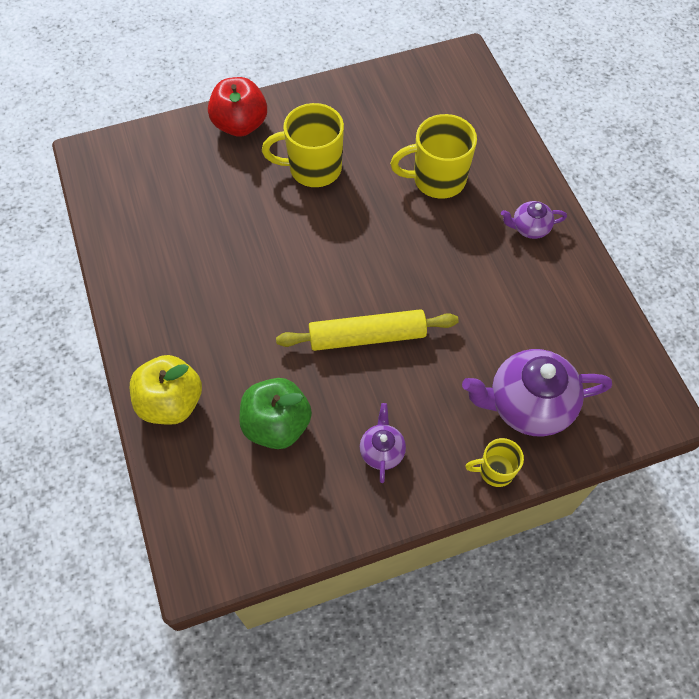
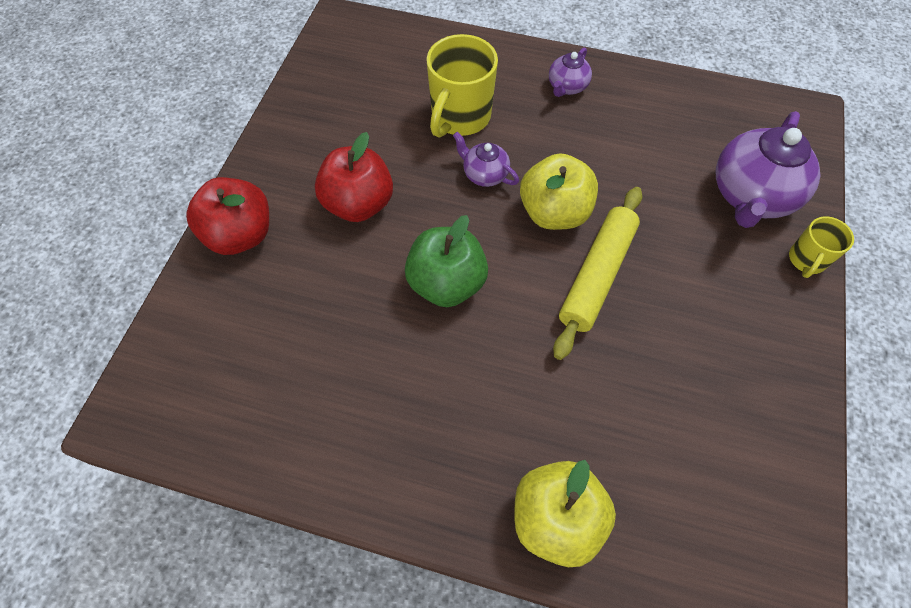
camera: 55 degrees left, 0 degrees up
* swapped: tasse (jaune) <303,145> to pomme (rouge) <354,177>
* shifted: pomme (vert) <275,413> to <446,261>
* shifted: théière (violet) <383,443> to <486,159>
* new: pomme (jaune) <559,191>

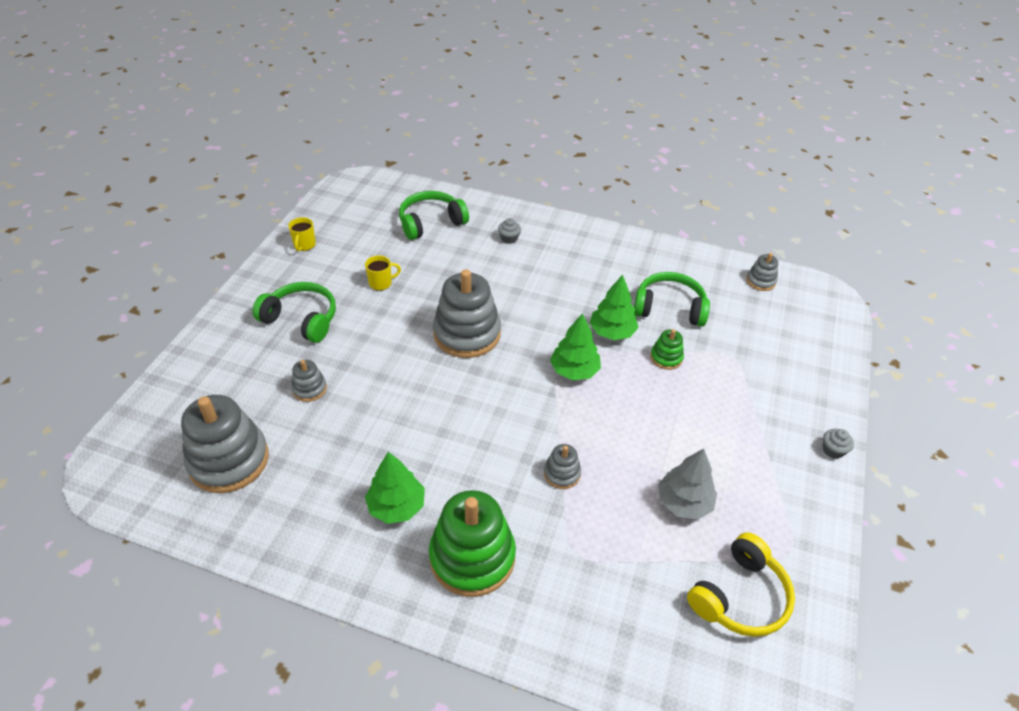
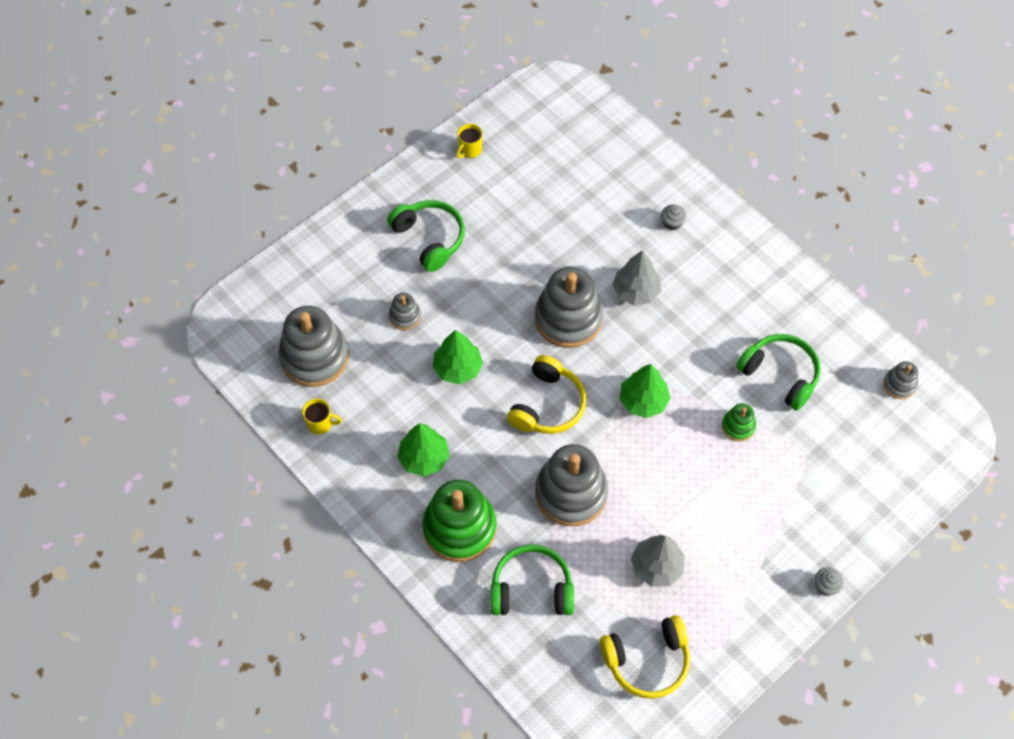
camera: 30 degrees right, 15 degrees up
* shifted: casque audio (vert) <434,215> to <532,580>
* shifted: tasse (jaune) <383,273> to <322,416>
* shifted: arbre (vert) <614,307> to <458,357>
* scaled: jouet à empiler (gris) <562,466> = <571,485> x2.12
* new: arbre (gris) <636,278>
* new: casque audio (jaune) <546,394>

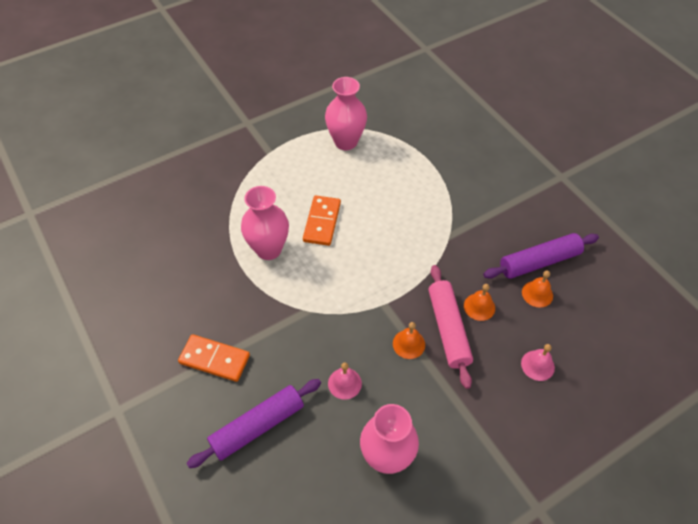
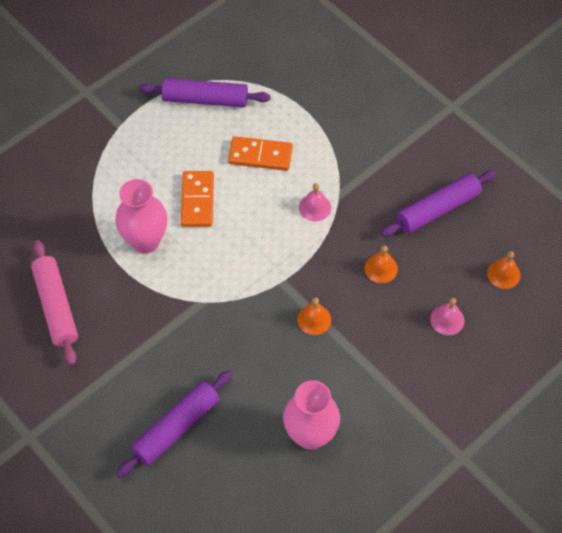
camera: 10 degrees left, 5 degrees up
* swapped: vase (rose) <346,113> to rouleau à pâtisserie (violet) <205,92>
* shifted: rouleau à pâtisserie (rose) <450,327> to <54,302>
* shifted: cloche (orange) <537,288> to <504,270>
* shifted: domino (orange) <214,358> to <260,153>
* shifted: cloche (rose) <345,381> to <315,202>

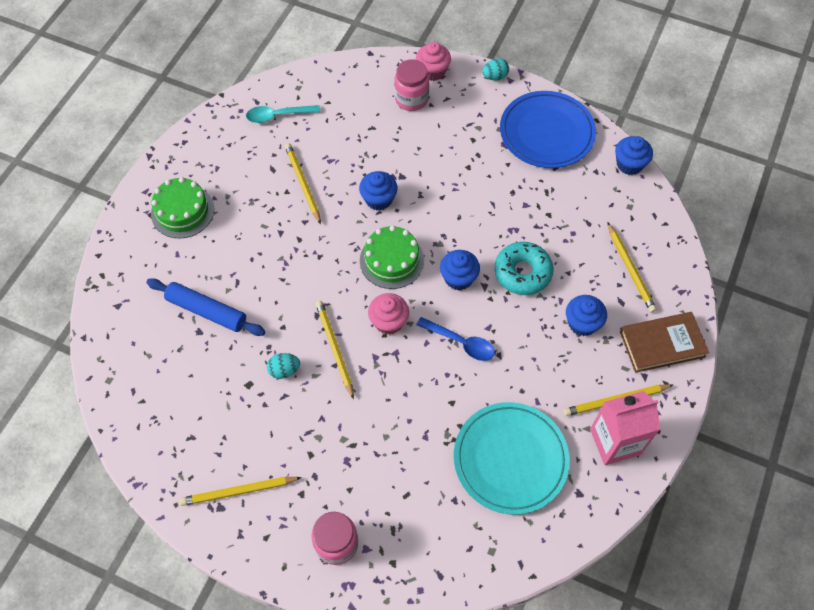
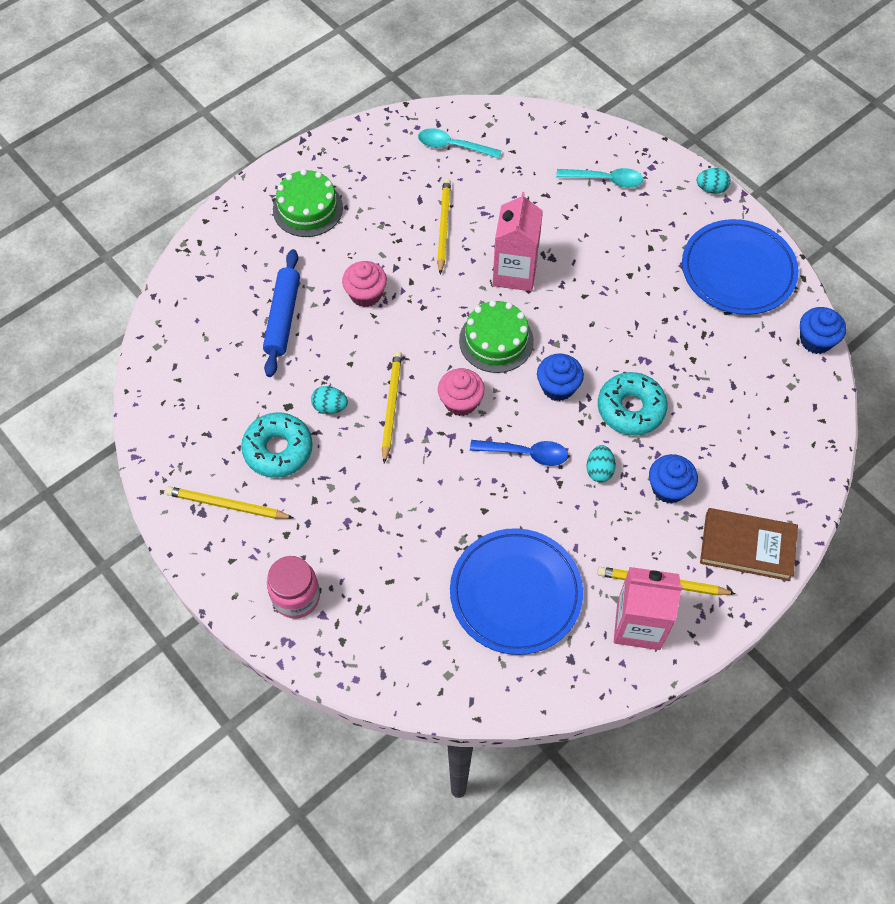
camera: 25 degrees right, 0 degrees up
* shifted: muffin (rose) <433,61> to <364,284>
* swapped: bocal (rose) <411,85> to cuillère (turquoise) <599,178>
* swapped: muffin (bleu) <378,191> to brique de lait (rose) <517,241>
* gone: crayon (jaune) <632,267>
* rotated: rouleau à pâtisserie (bleu) <205,307> = <281,313> 45 degrees clockwise
* rotated: cuillère (bleu) <455,339> = <519,453> 45 degrees counterclockwise
* repainted: assiette (turquoise) <512,458> to assiette (bleu) <516,591>
* new: beignet (turquoise) <277,445>
* new: œuf (turquoise) <601,464>

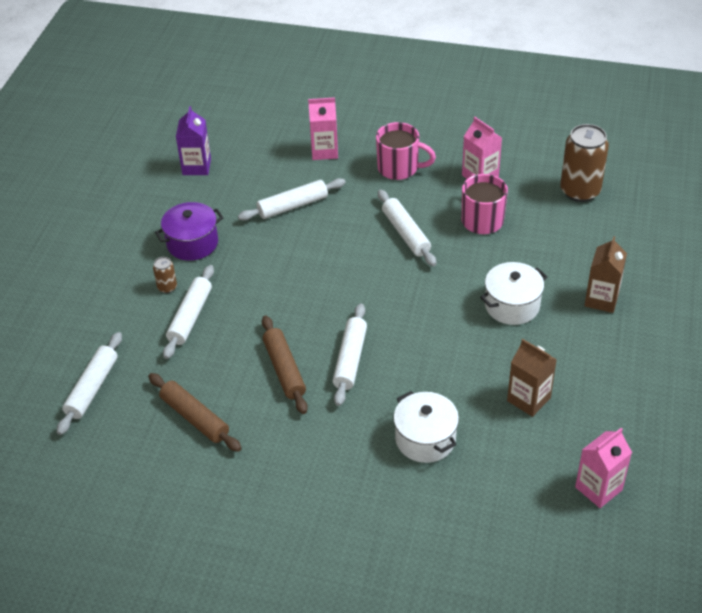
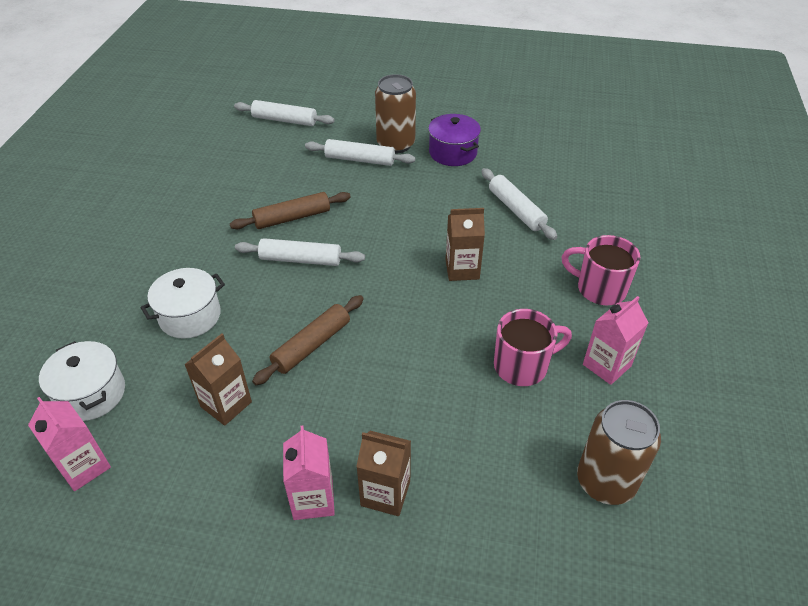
camera: 85 degrees right, 0 degrees up
* shifted: brique de lait (rose) <323,128> to <309,473>
* gone: brique de lait (violet) <193,140>
* rotated: tasse (rose) <406,151> = <601,270> 105 degrees clockwise
* gone: rouleau à pâtisserie (blanc) <407,227>
* scaled: canette (marron) <165,275> = <395,113> x2.16
* shifted: marmite (blanc) <513,293> to <82,381>
* shifted: rouleau à pâtisserie (marron) <195,412> to <308,340>
* new: brique de lait (marron) <465,244>

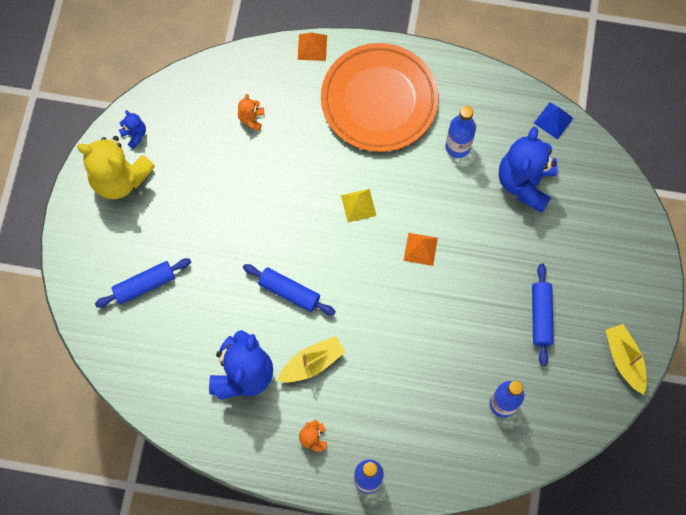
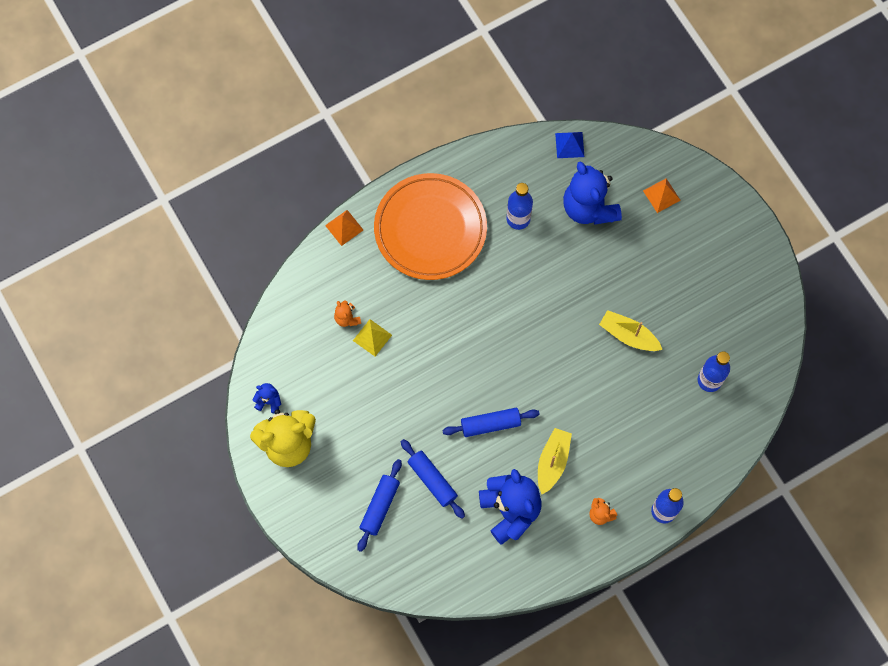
camera: 40 degrees left, 0 degrees up
* shifted: pyramide (jaune) <358,205> to <372,337>
* shifted: pyramide (orange) <421,249> to <662,196>
* shifted: rouleau à pâtisserie (bleu) <543,315> to <433,479>
* shifted: bateau (jaune) <626,359> to <630,330>

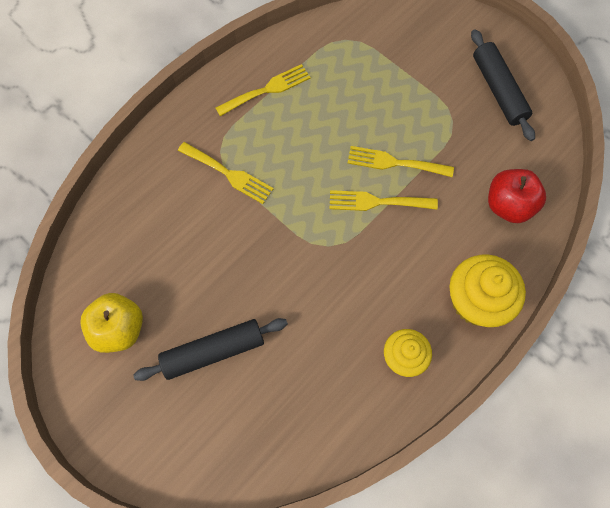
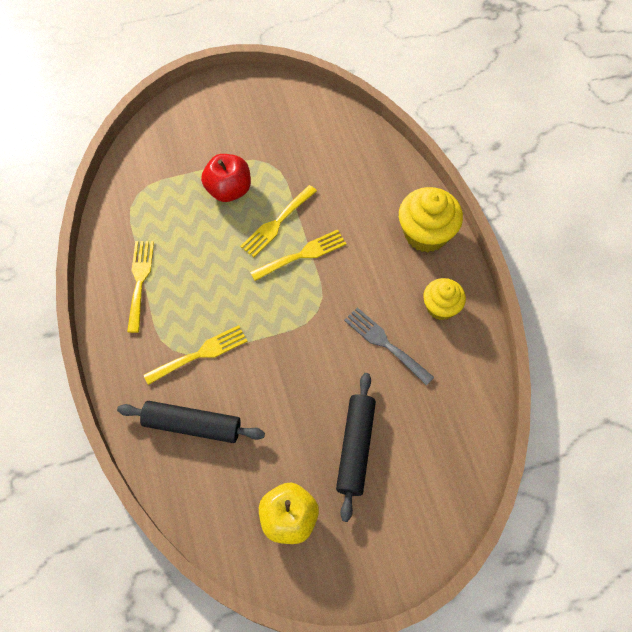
camera: 60 degrees left, 5 degrees down
* shifted: rouleau à pâtisserie (noir) <503,85> to <191,422>
* shifted: pomme (rouge) <517,196> to <226,178>
* rotated: fourchette (jaune) <383,200> = <298,255> 150 degrees counterclockwise
* new: fourchette (gris) <389,346>

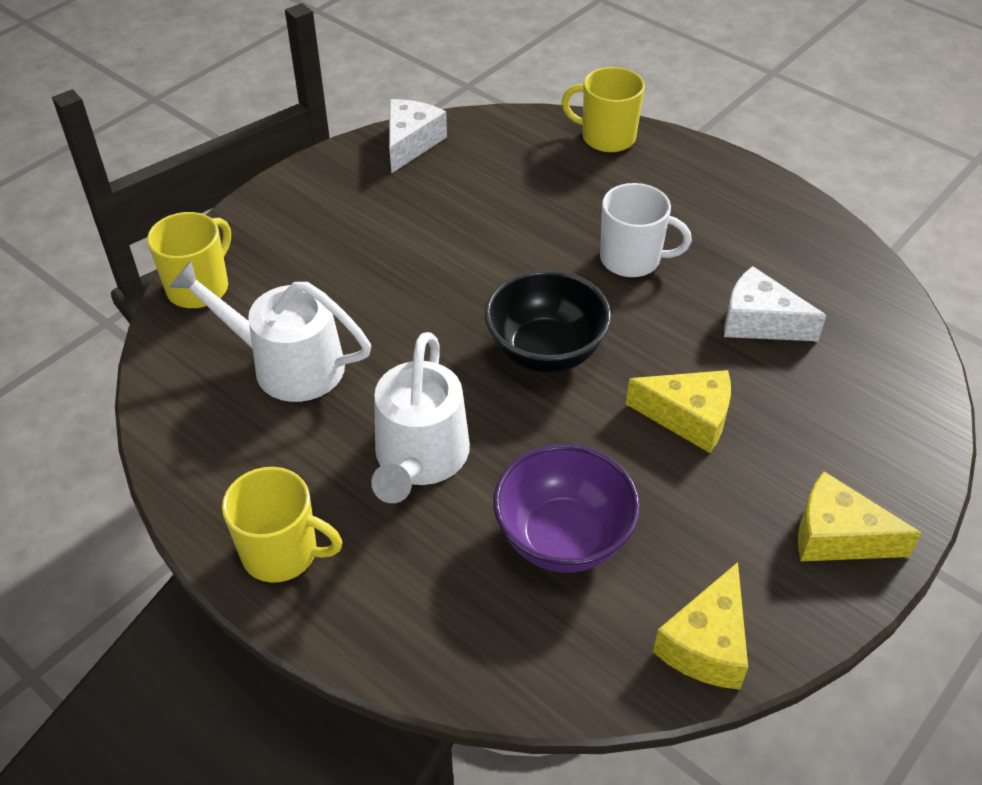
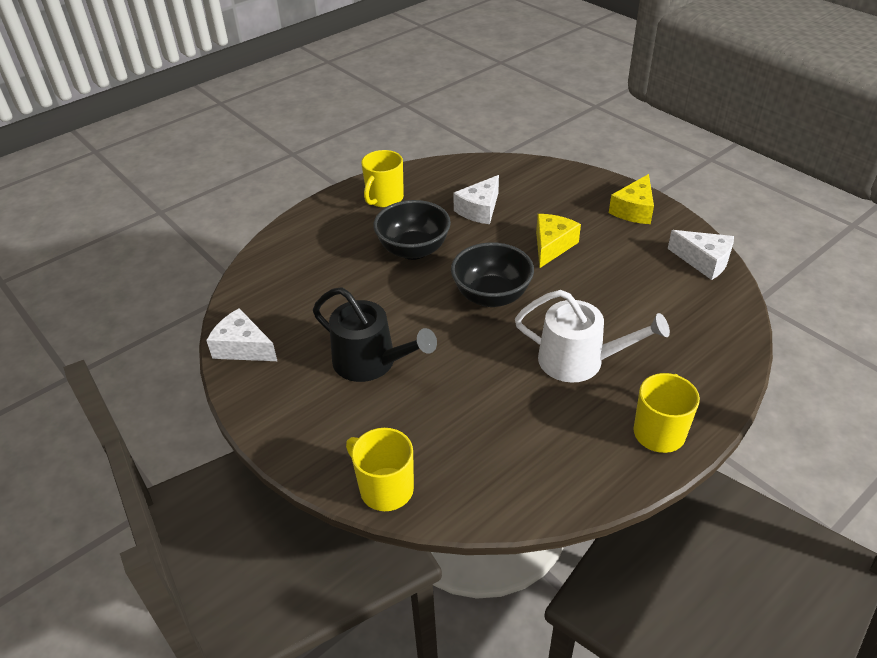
camera: 80 degrees left, 5 degrees down
* shifted: tasse (jaune) <603,109> to <382,178>
* swapped: tasse (blanc) <646,230> to bol (noir) <412,230>
* gone: arrosoir (blanc) <270,331>
* gone: bol (violet) <566,508>
* repainted: fromage (jaune) <700,626> to fromage (blanc) <701,255>
* new: arrosoir (noir) <375,334>

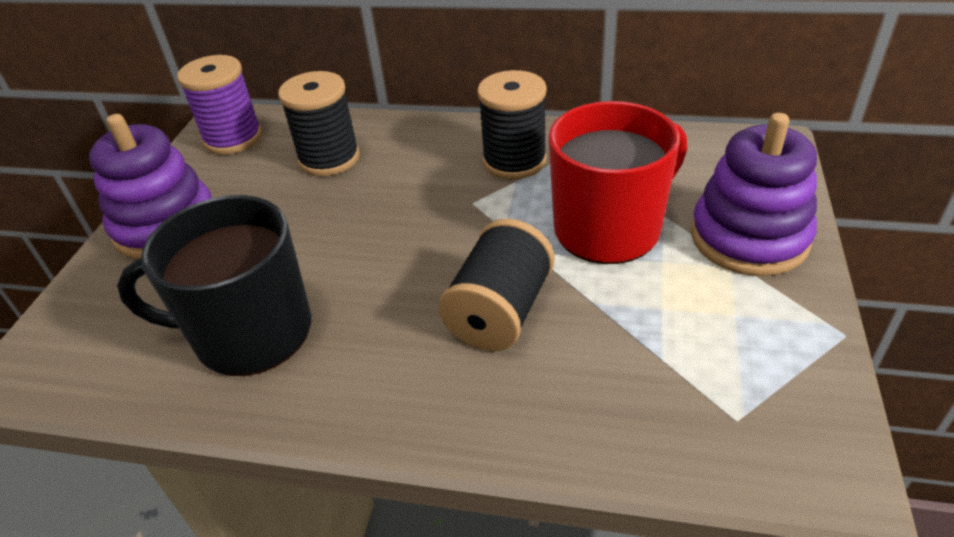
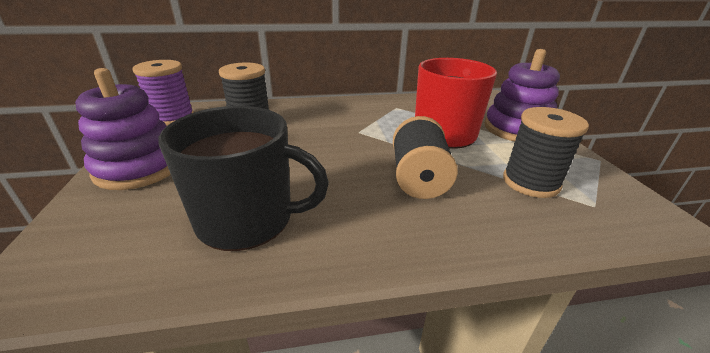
camera: 25 degrees left, 10 degrees down
* shifted: bobine (noir) <512,124> to <546,152>
* rotated: tasse (noir) <214,285> = <244,178> 150 degrees counterclockwise

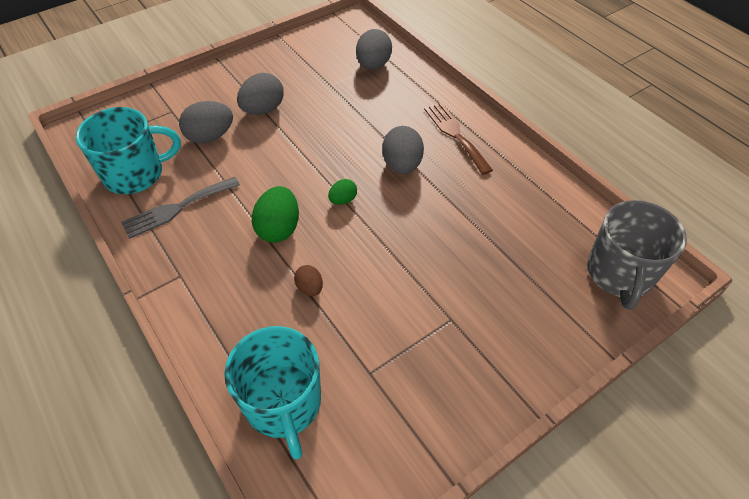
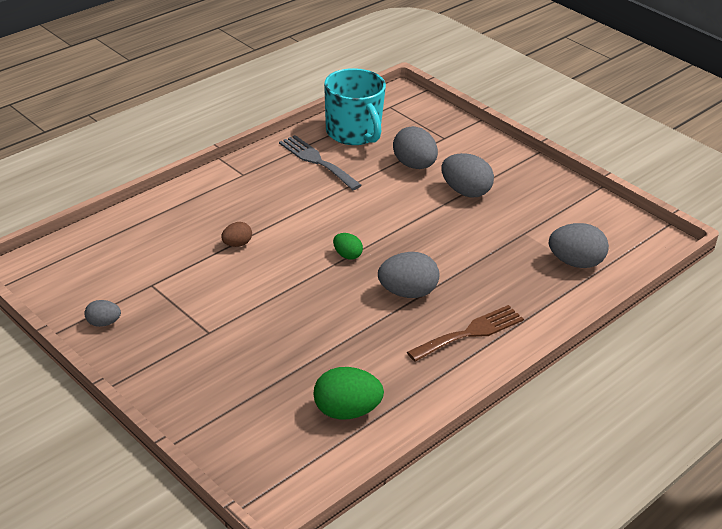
camera: 80 degrees right, 15 degrees down
* shifted: œuf (vert) <275,214> to <349,393>
* gone: tasse (gris) <637,255>
* gone: tasse (turquoise) <272,393>
* new: œuf (gris) <103,313>

